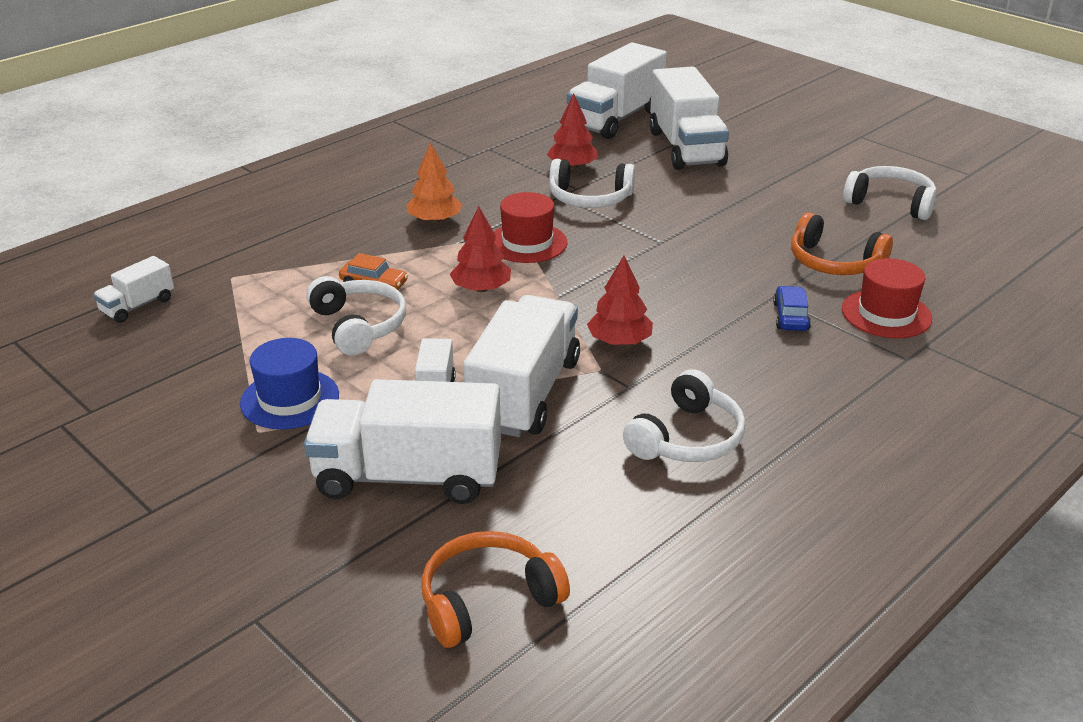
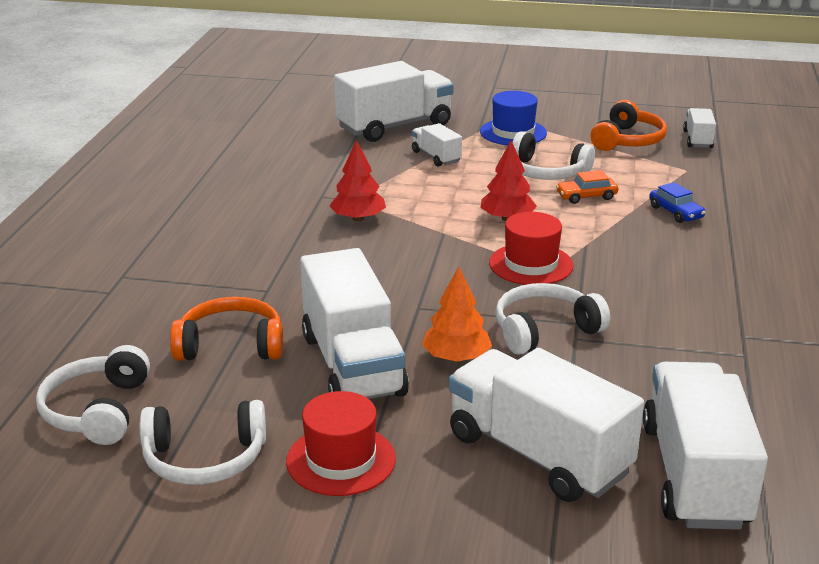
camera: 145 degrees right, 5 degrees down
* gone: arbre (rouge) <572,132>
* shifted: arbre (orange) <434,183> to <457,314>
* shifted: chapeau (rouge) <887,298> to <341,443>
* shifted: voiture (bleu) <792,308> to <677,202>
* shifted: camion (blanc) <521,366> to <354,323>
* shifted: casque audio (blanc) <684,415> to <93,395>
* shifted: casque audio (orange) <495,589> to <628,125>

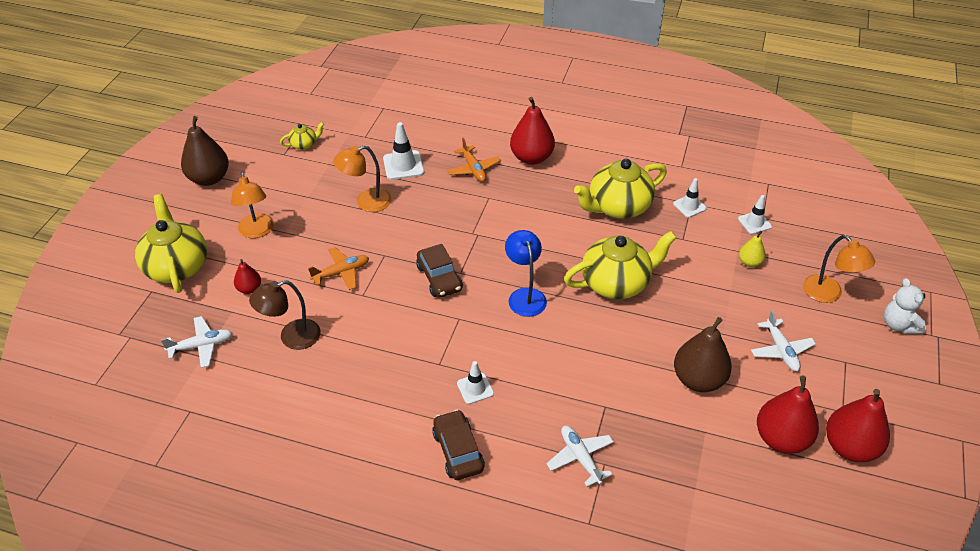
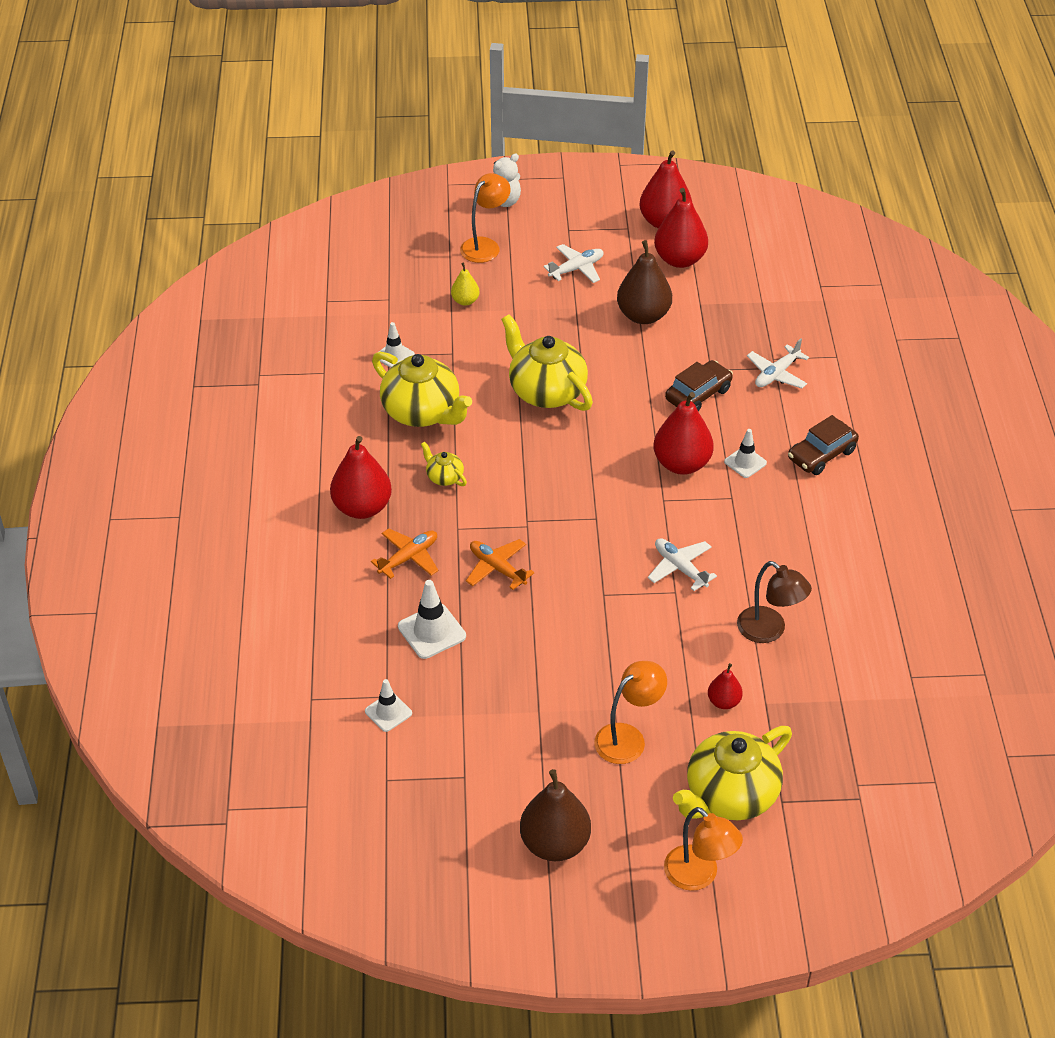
camera: 110 degrees left, 0 degrees up
* shifted: théière (jaune) <302,136> to <444,464>
* shifted: lampe (orange) <362,178> to <703,849>
* shifted: cône de chantier (blanc) <755,214> to <388,705>
* gone: lampe (bleu) <526,273>
* shifted: voiture (marron) <439,271> to <699,385>
* shifted: avion (orange) <338,268> to <500,564>
* shifted: avion (blanc) <197,342> to <682,564>
* new: poire (rouge) <683,433>

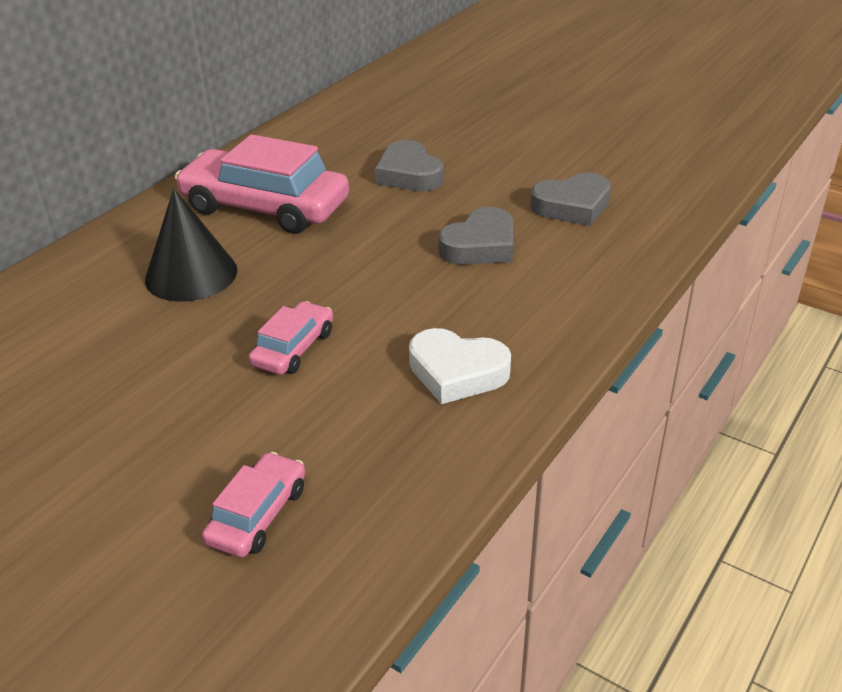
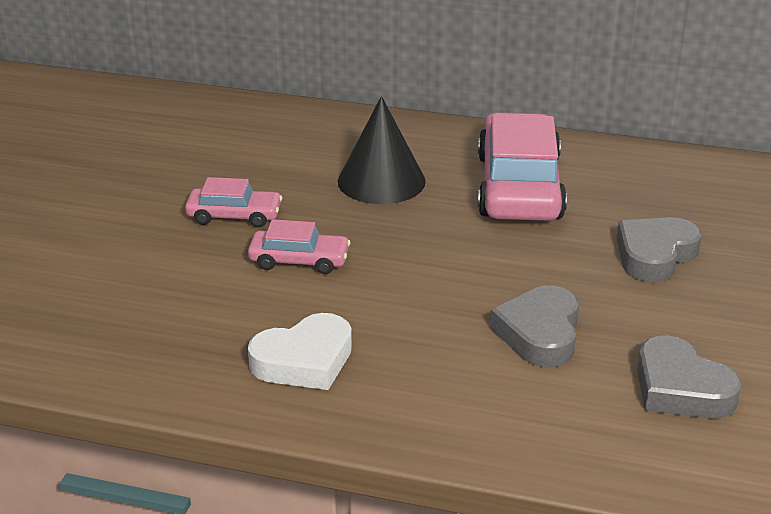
camera: 70 degrees right, 5 degrees down
* rotated: cœur (gris) <475,236> = <534,326> 75 degrees clockwise
* rotated: cœur (blanc) <460,366> = <300,351> 120 degrees counterclockwise
* shifted: voiture (rose) <253,505> to <233,202>

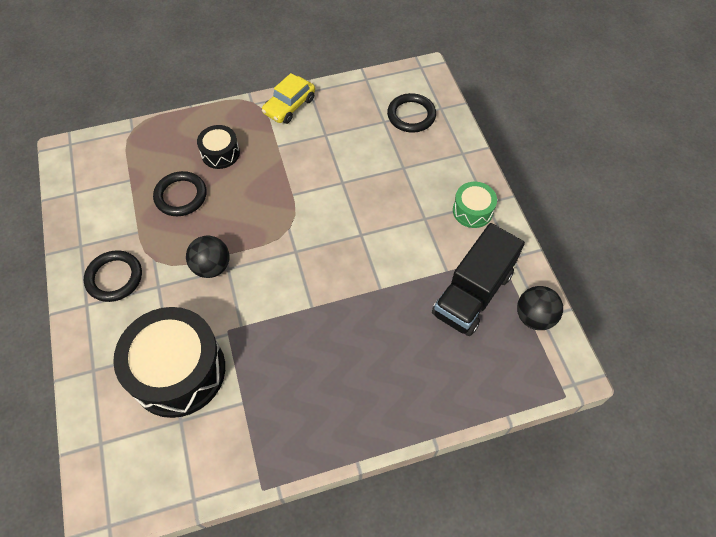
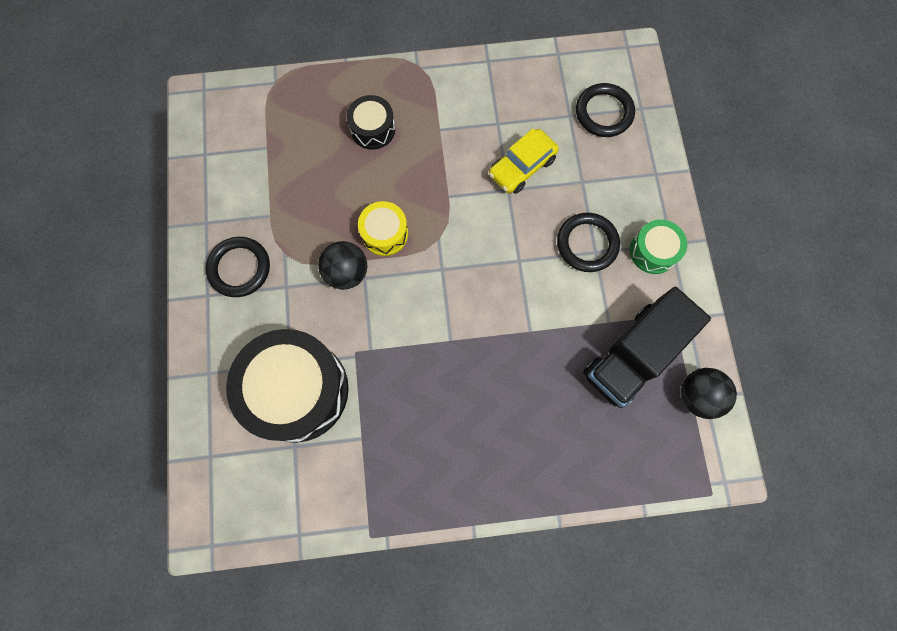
camera: 10 degrees right, 15 degrees up
* shifted: voiture (jaune) <288,98> to <524,161>
* shifted: anneau (noir) <180,193> to <588,242>
* new: tambour (jaune) <383,228>

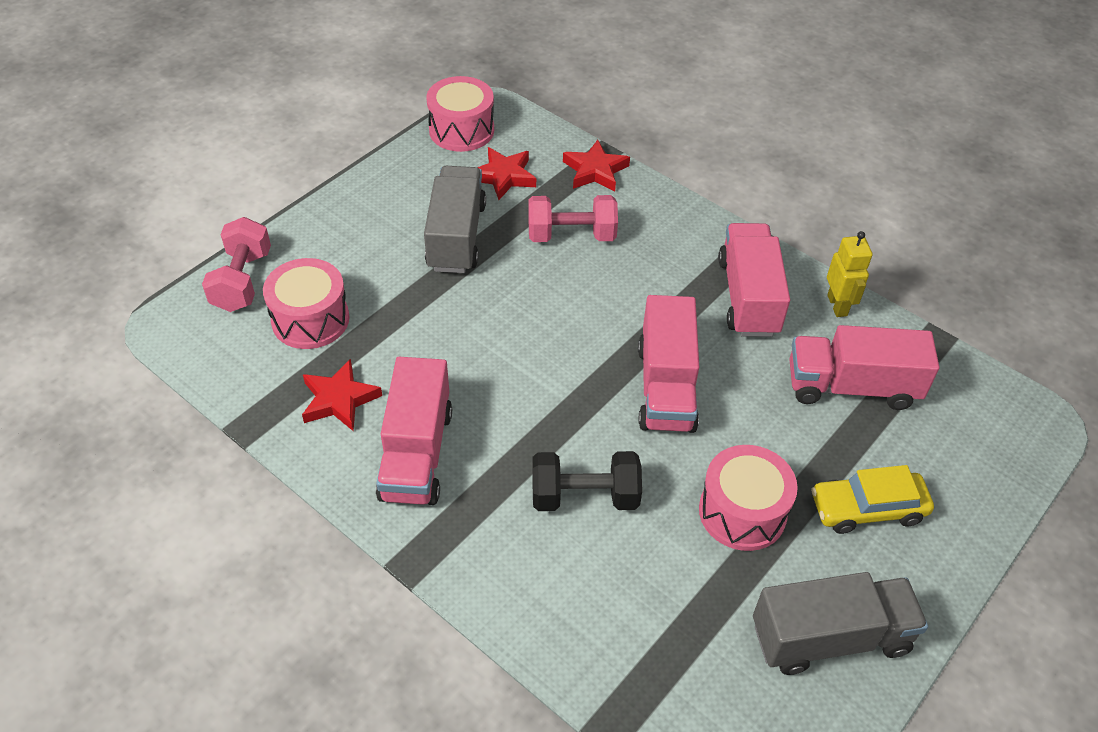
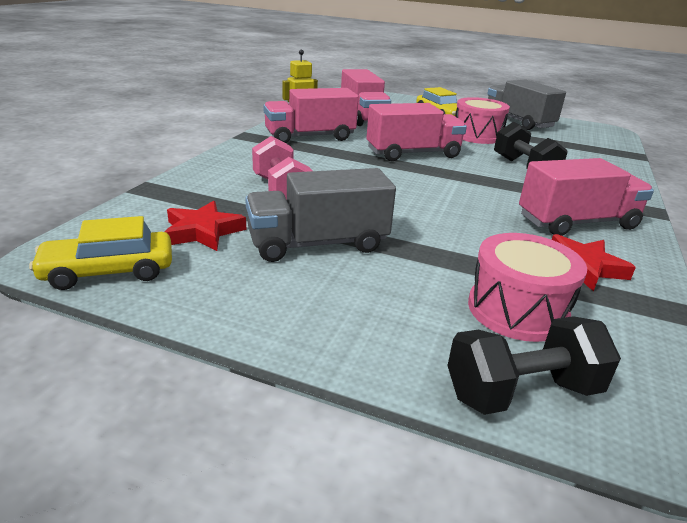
camera: 110 degrees left, 20 degrees down
* swapped: tambour (rose) <460,114> to voiture (jaune) <100,253>
* gone: étoile (rouge) <596,165>
* repainted: haltère (rose) <236,264> to haltère (noir) <534,365>

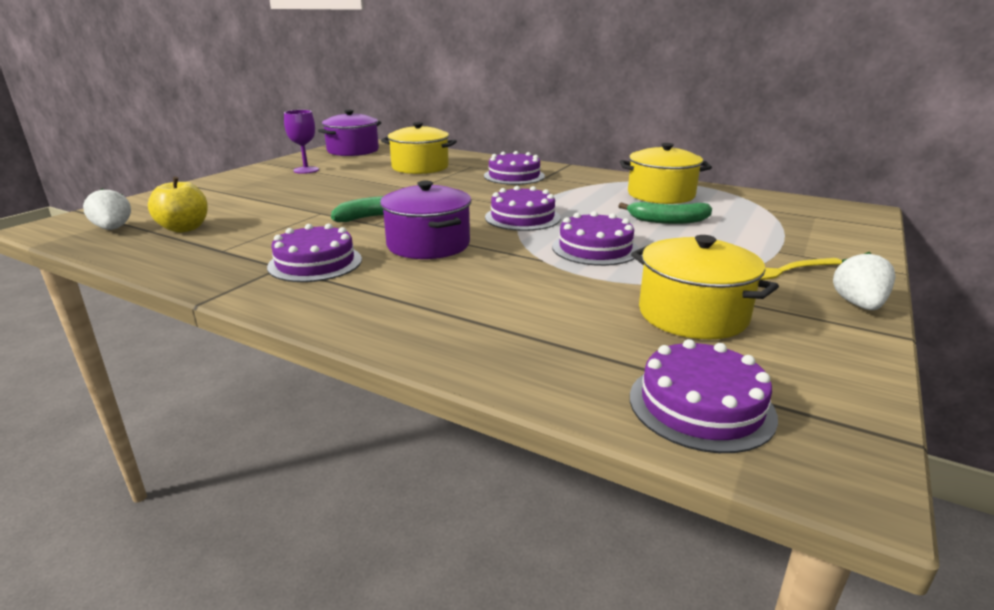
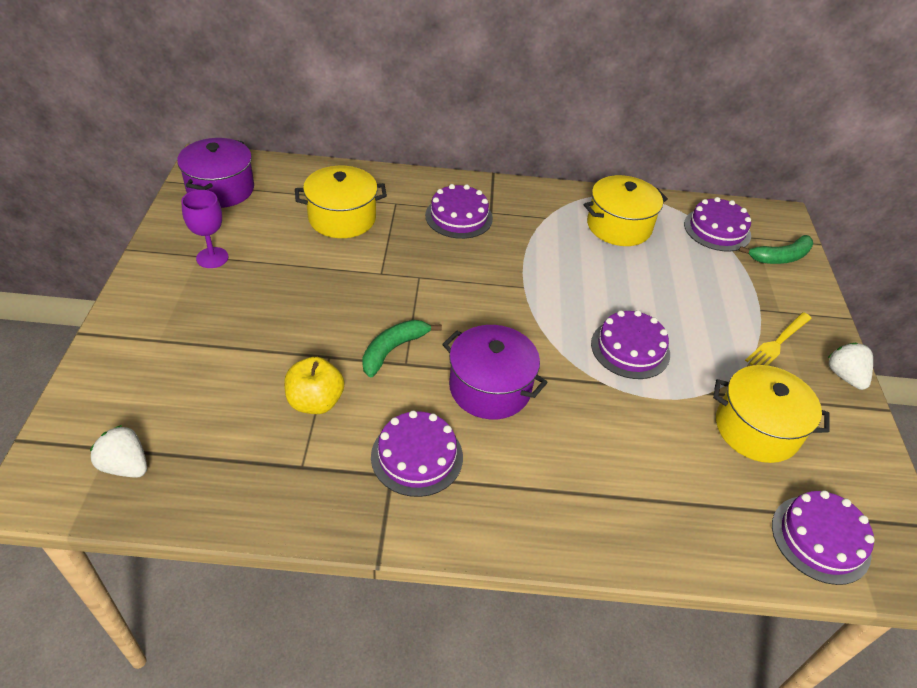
camera: 30 degrees left, 20 degrees up
* shifted: pomme (jaune) <178,205> to <314,385>
* shifted: gâteau (violet) <523,208> to <717,224>
* shifted: banane (vert) <665,213> to <776,249>

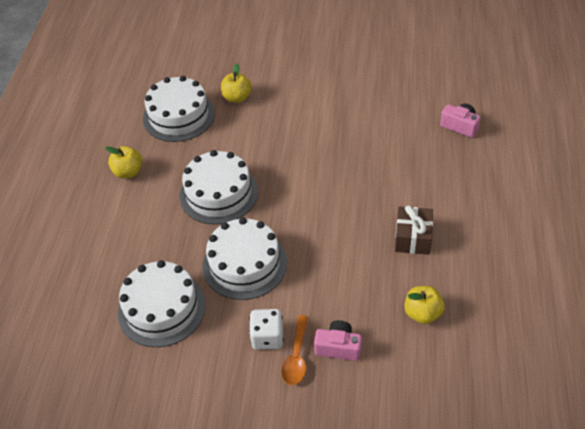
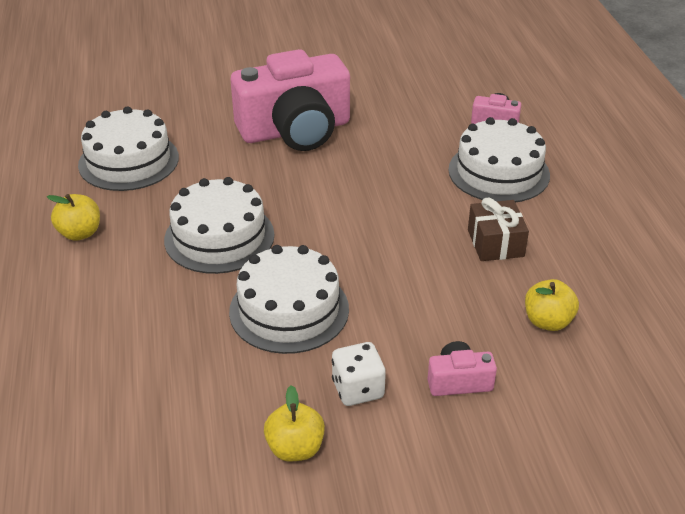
camera: 20 degrees left, 10 degrees down
* shifted: pomme (jaune) <236,83> to <294,423>
* shifted: gâteau (blanc) <162,303> to <499,159>
* gone: cuillère (orange) <294,350>
* new: appareil photo (rose) <290,100>

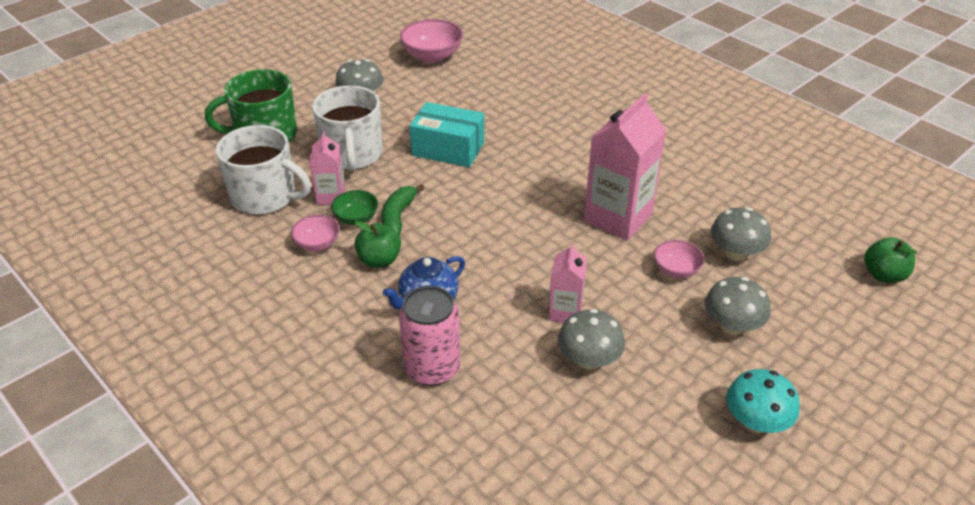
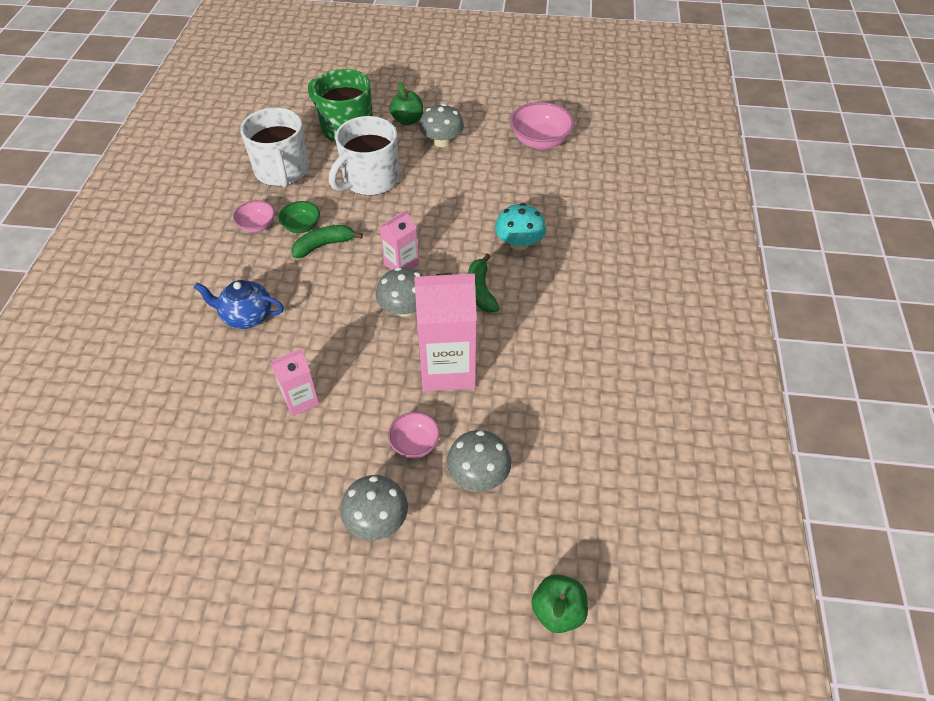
camera: 50 degrees right, 10 degrees up
* gone: boîte (turquoise) <447,134>
* shifted: brique de lait (rose) <327,168> to <399,239>
* shifted: pomme (vert) <378,244> to <406,103>
* gone: canette (rose) <430,336>
* shifted: champignon (gris) <591,339> to <399,292>
* shifted: champignon (turquoise) <763,401> to <520,226>
* new: banane (vert) <483,283>

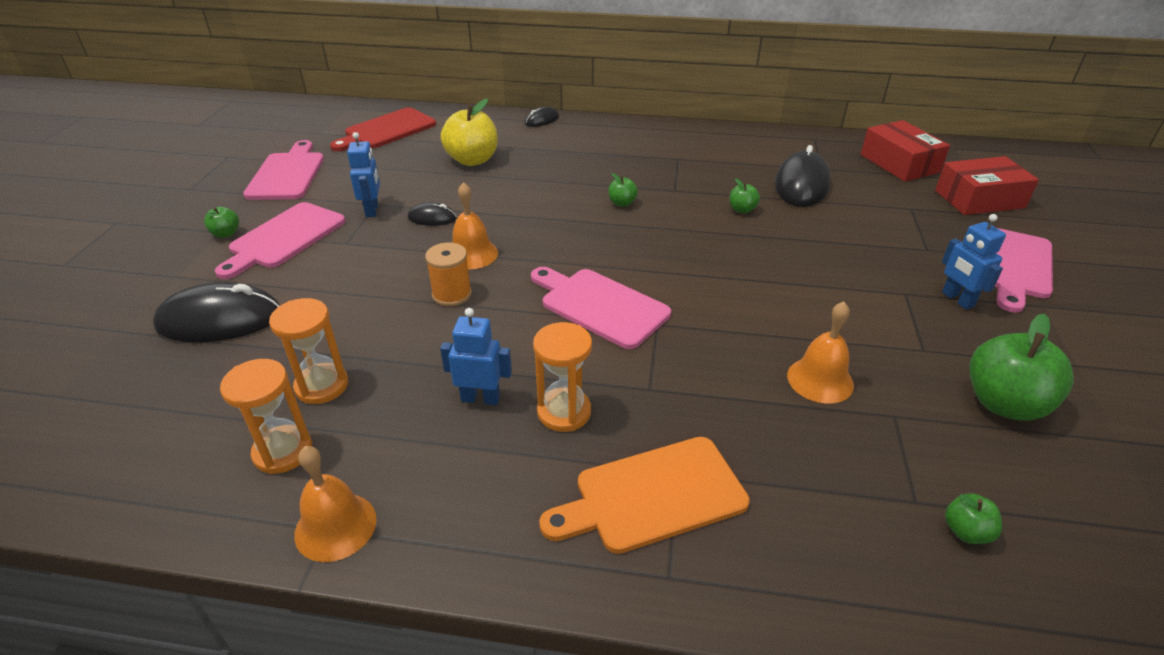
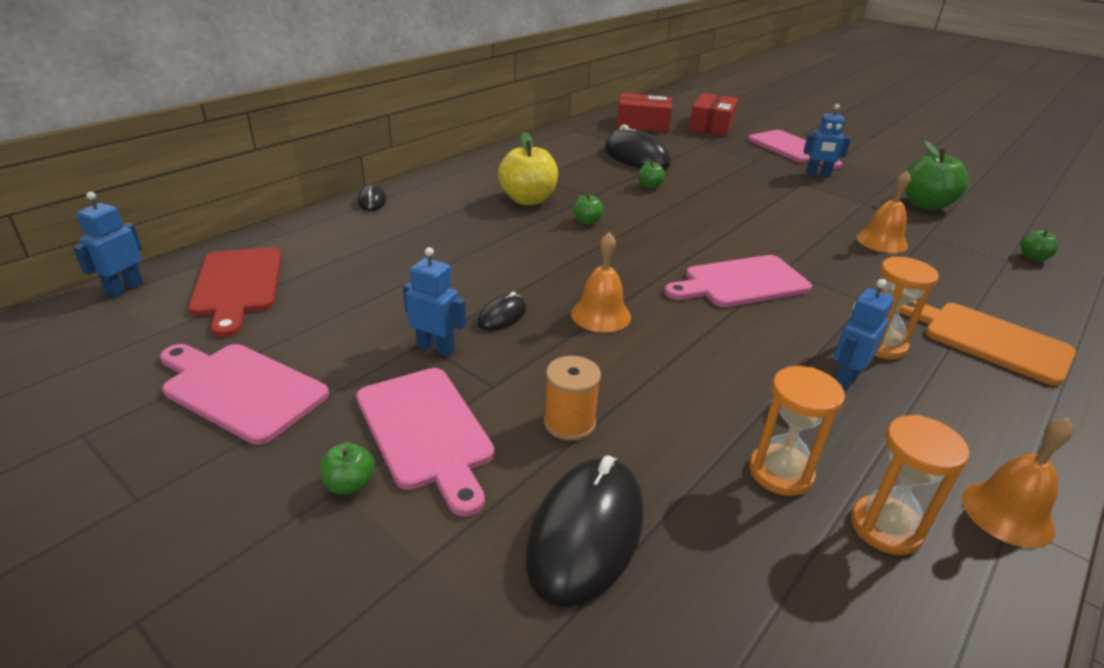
camera: 60 degrees left, 5 degrees down
* shifted: pomme (jaune) <469,132> to <528,168>
* shifted: bobine (orange) <448,274> to <572,398>
* rotated: planche à découper (orange) <644,495> = <987,343> 120 degrees clockwise
* new: robot (bleu) <108,245>

